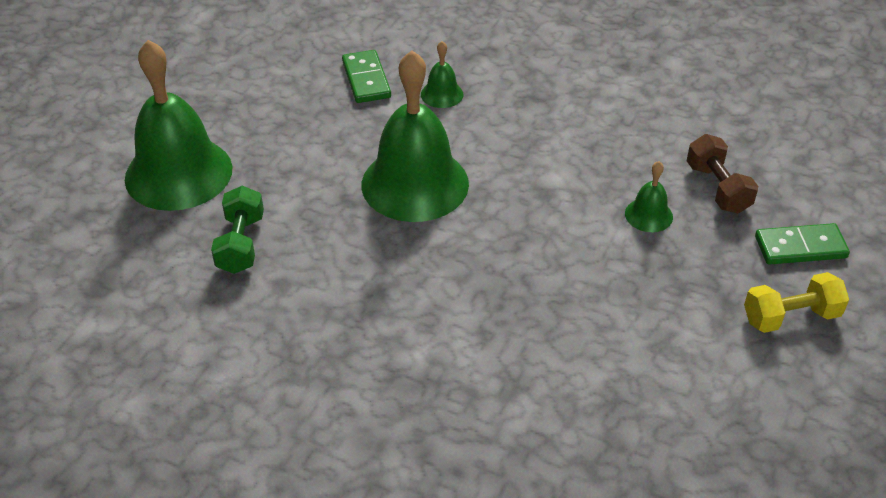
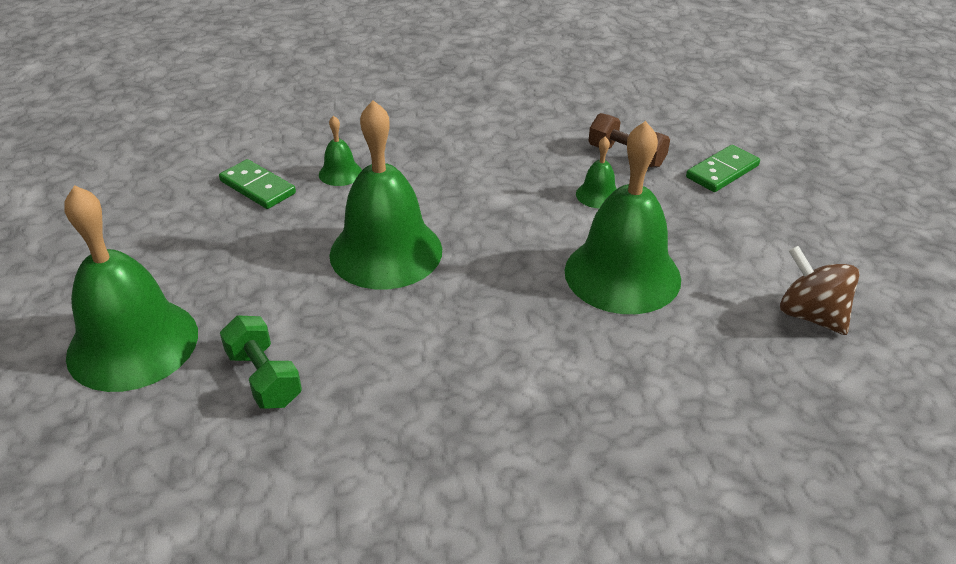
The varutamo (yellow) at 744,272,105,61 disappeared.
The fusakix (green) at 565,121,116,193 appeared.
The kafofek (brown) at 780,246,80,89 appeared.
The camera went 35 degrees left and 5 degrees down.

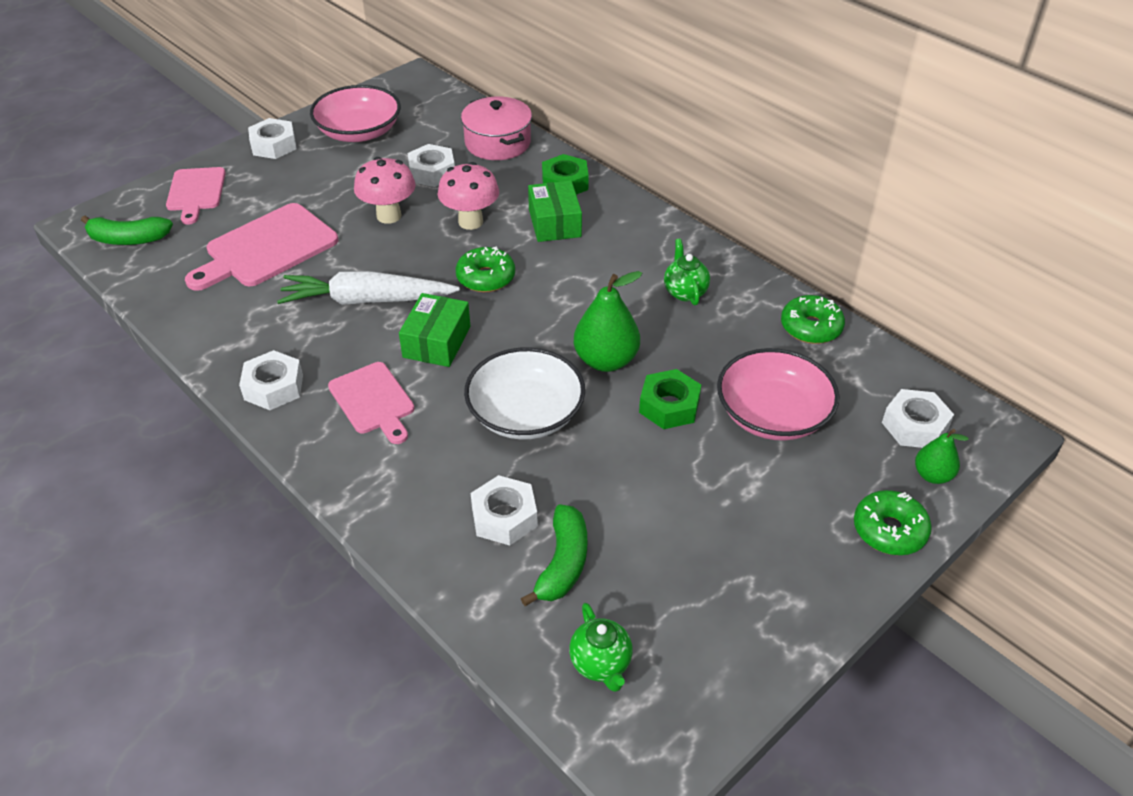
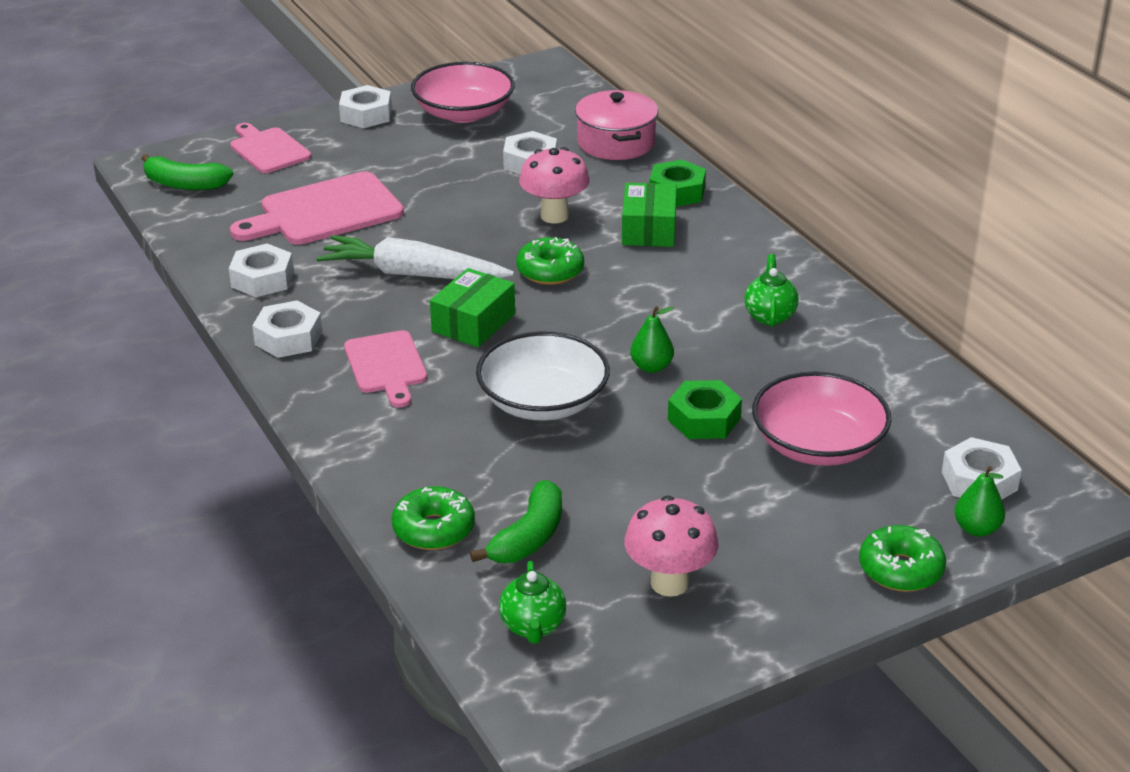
The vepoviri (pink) moved from 354,157,62,67 to 624,496,94,101.
The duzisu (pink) at 166,167,60,58 turned 135 degrees clockwise.
The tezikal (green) at 574,271,68,101 changed to 0.58 times the size.
The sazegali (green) moved from 781,295,64,49 to 391,486,84,64.
The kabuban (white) moved from 471,475,67,70 to 229,244,65,53.
The camera went 15 degrees right and 10 degrees down.

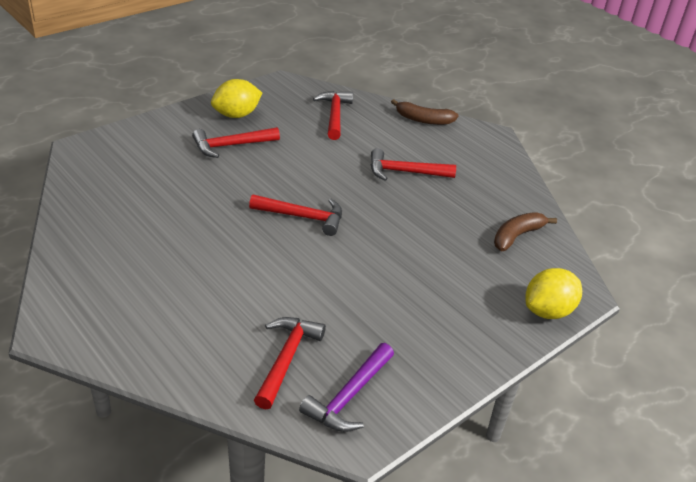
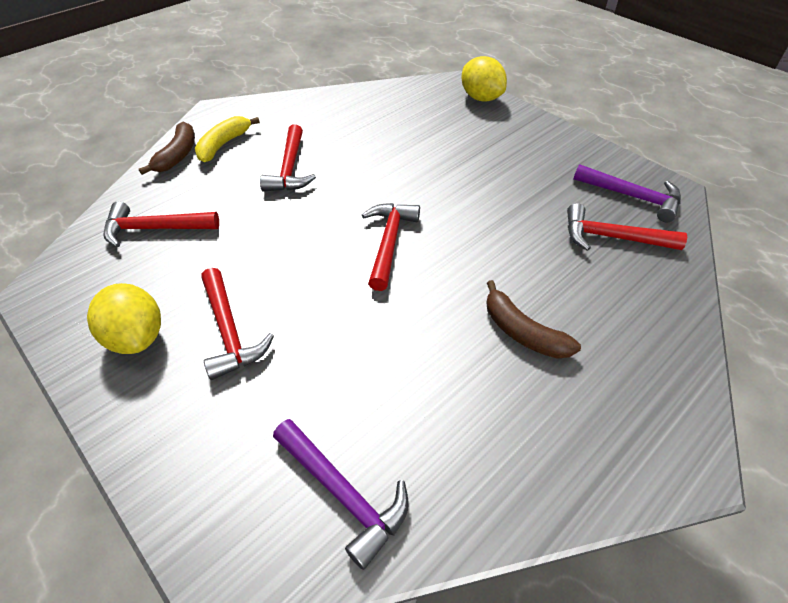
The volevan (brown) moved from 494,212,63,39 to 486,280,95,79.
The volevan (yellow) at 195,116,65,46 appeared.
The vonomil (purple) at 273,419,136,151 appeared.
The camera went 90 degrees left and 10 degrees up.

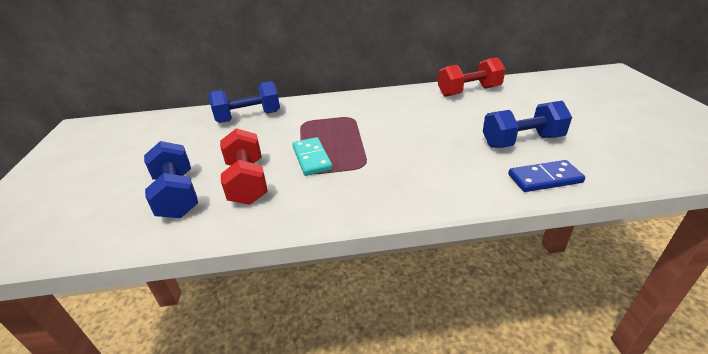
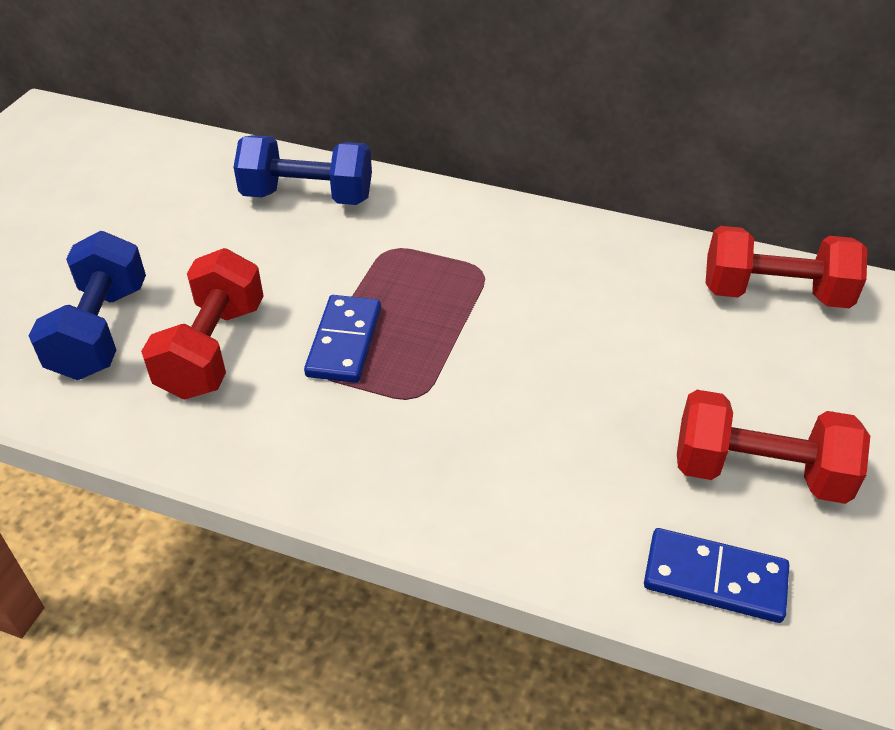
The varutamo (blue) at 483,101,89,47 became the varutamo (red) at 677,390,193,114.
The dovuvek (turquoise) at 292,137,41,39 became the dovuvek (blue) at 304,295,77,88.
The camera went 25 degrees right and 10 degrees up.

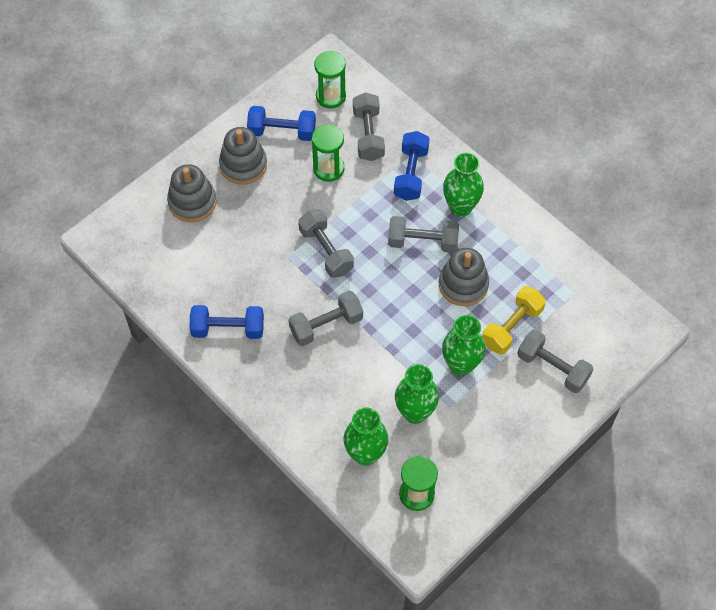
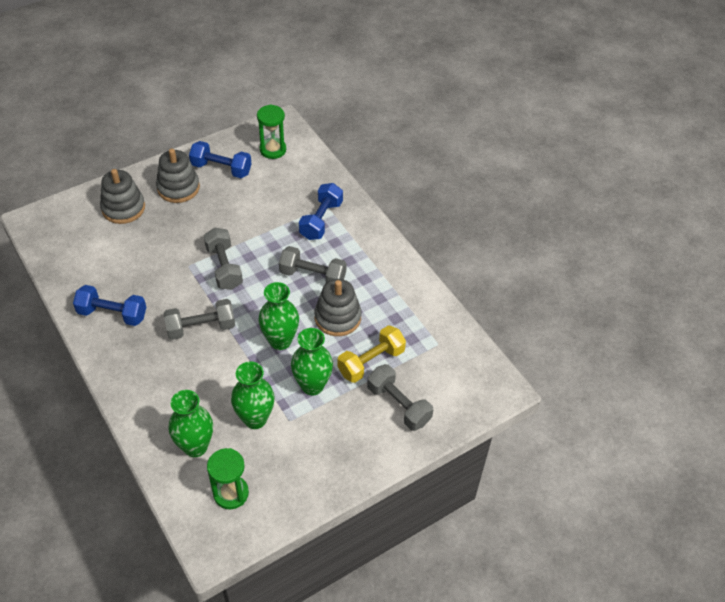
The varutamo (grey) at 353,92,32,69 disappeared.
The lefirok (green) at 312,124,32,58 disappeared.
The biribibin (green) moved from 443,152,41,65 to 258,282,41,68.
The camera went 10 degrees right and 10 degrees down.

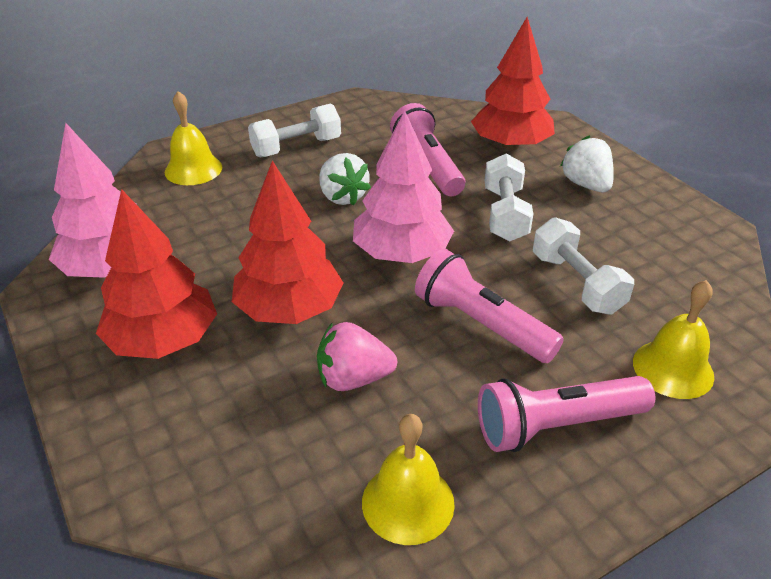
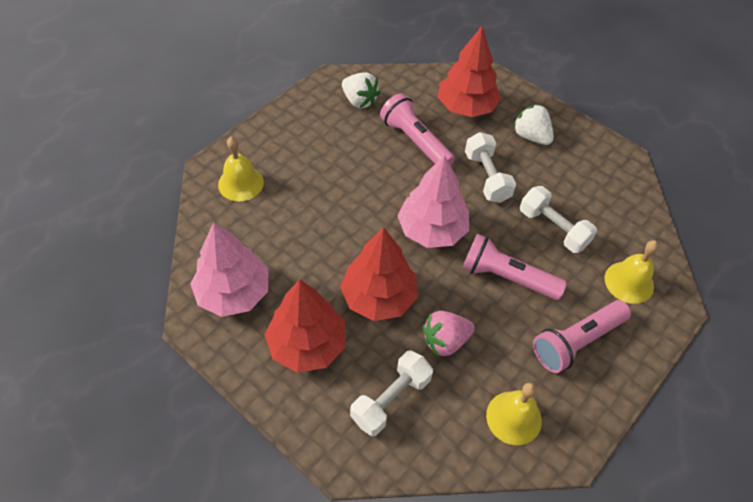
The varutamo (white) moved from 248,104,93,53 to 350,350,83,86.
The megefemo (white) moved from 319,153,52,53 to 342,73,38,35.
The camera went 20 degrees left and 15 degrees up.

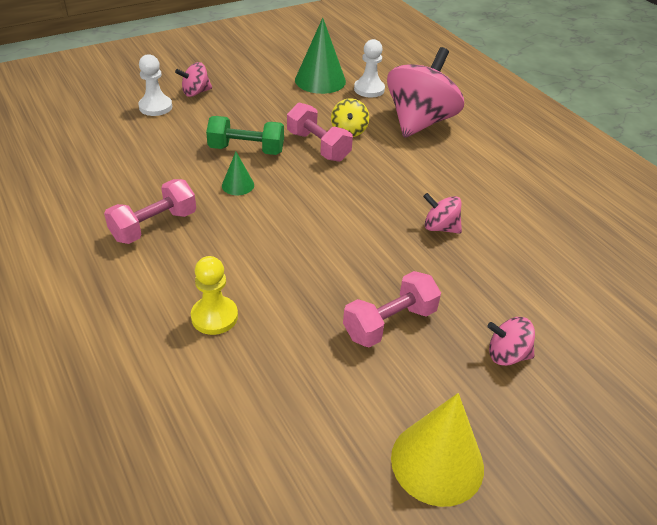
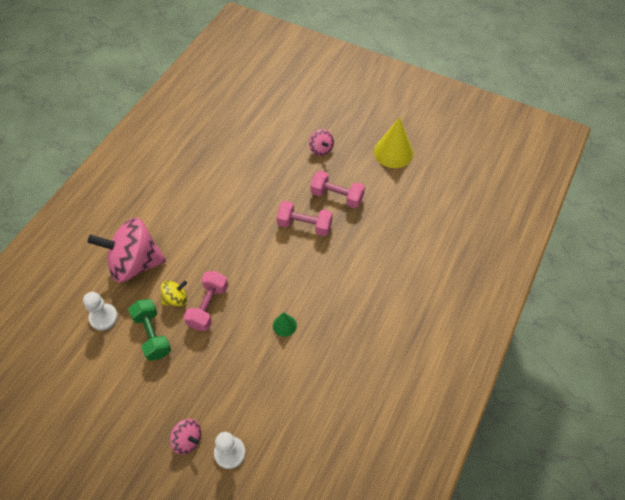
The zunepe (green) at 295,18,51,76 disappeared.
The varutamo (green) moved from 206,116,78,39 to 128,299,43,62.
The varutamo (pink) moved from 104,179,92,65 to 277,201,56,35.
The kafofek (pink) at 423,193,39,41 disappeared.
The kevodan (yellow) at 191,256,47,79 disappeared.
The camera went 120 degrees left and 15 degrees up.

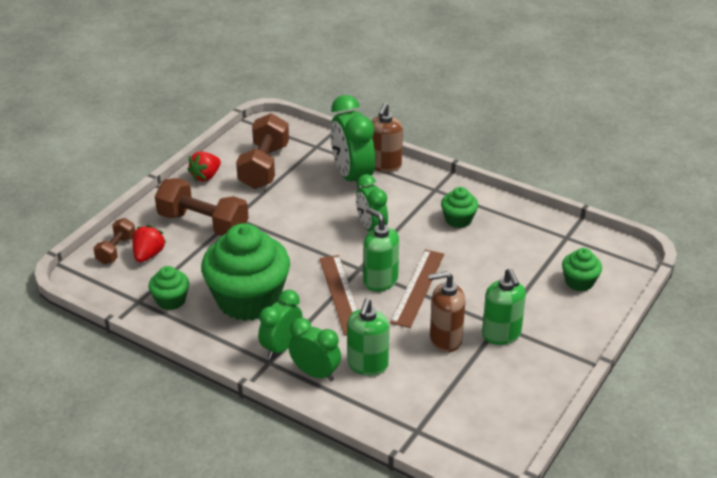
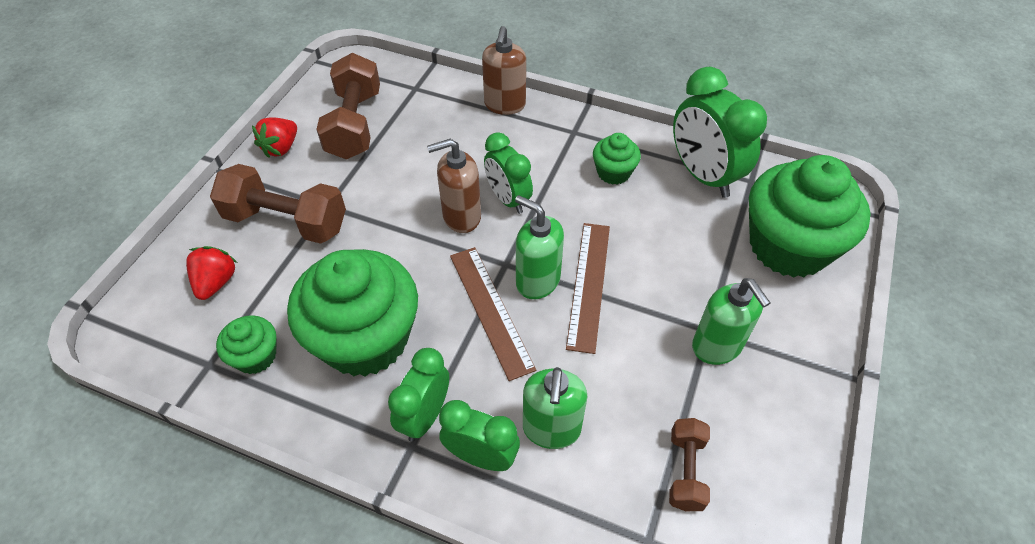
The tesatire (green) moved from 330,95,45,94 to 673,67,94,131.
The varutamo (brown) moved from 93,218,42,46 to 669,418,41,93.
The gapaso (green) at 562,248,40,44 changed to 2.16 times the size.
The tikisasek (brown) moved from 428,271,37,81 to 427,139,54,94.
The camera went 10 degrees left and 15 degrees up.

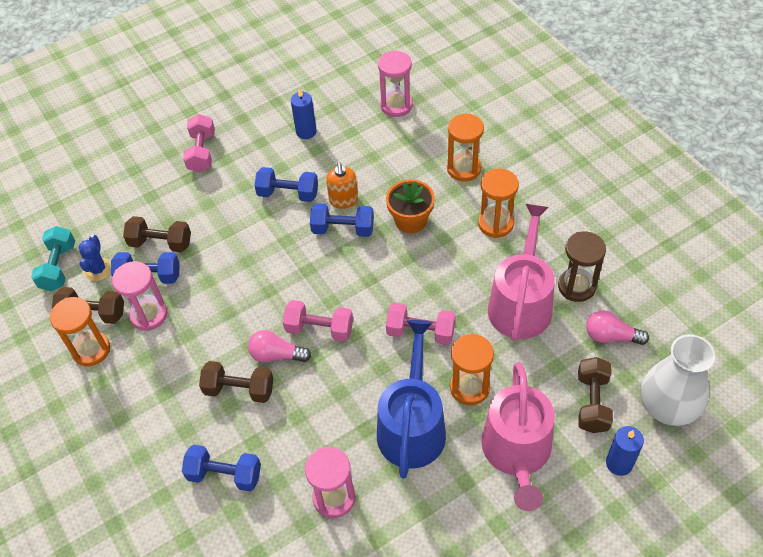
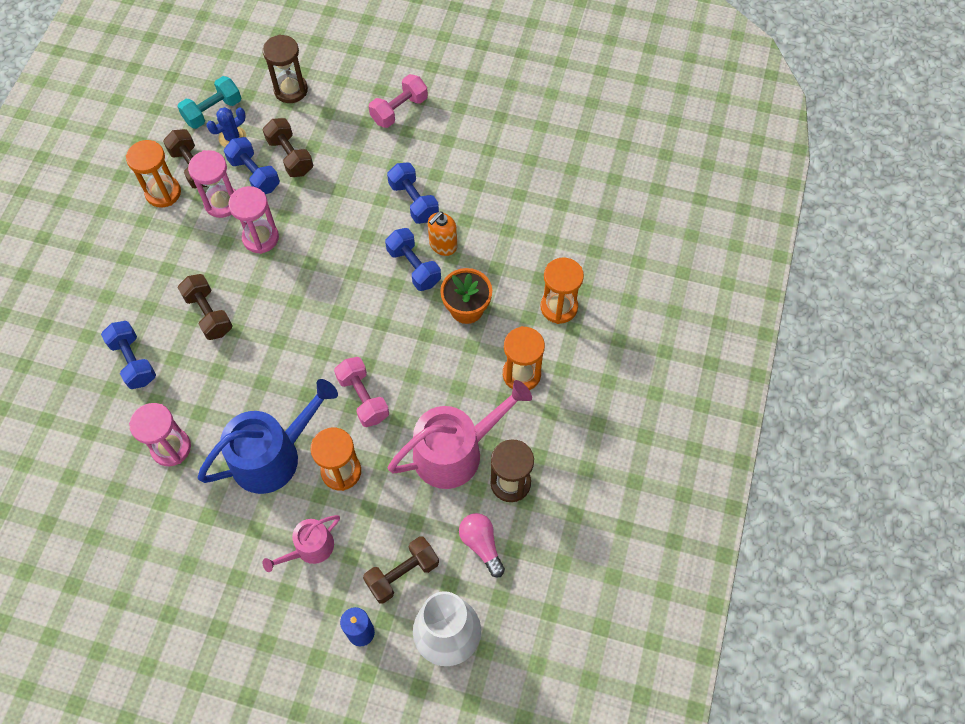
The lefirok (pink) moved from 378,50,35,67 to 228,186,51,68.
The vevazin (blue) at 291,88,26,51 disappeared.
The varutamo (pink) at 283,300,70,42 disappeared.
The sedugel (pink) at 248,330,63,32 disappeared.
The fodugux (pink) at 481,362,74,149 changed to 0.55 times the size.
The lefirok (brown) at 263,35,45,68 appeared.
The camera went 45 degrees right and 10 degrees up.

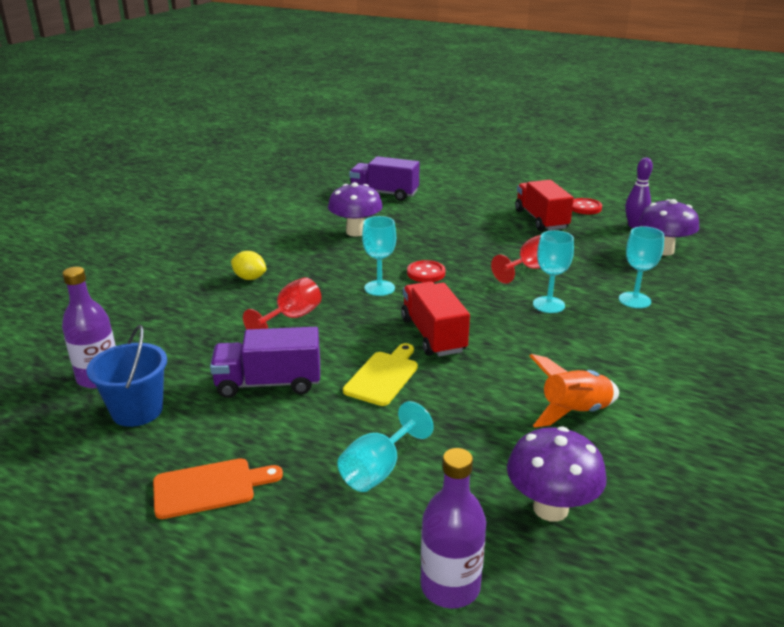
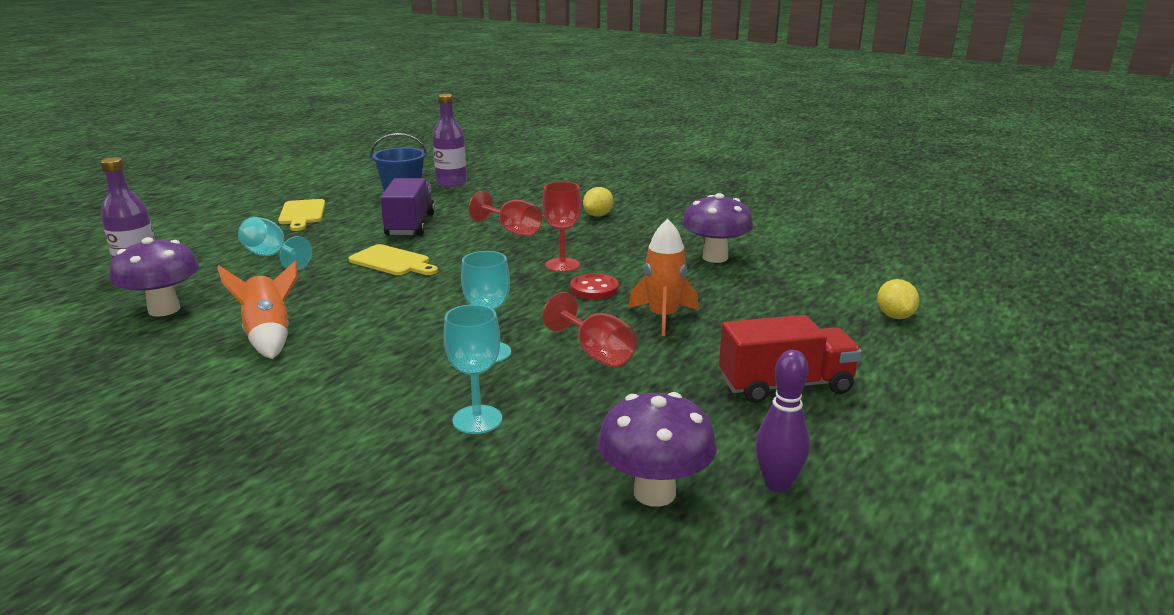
The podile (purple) at 349,156,71,45 disappeared.
The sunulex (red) at 572,198,30,16 disappeared.
The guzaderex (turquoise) at 362,216,34,80 became the guzaderex (red) at 542,182,39,90.
The podile (red) at 401,281,69,75 disappeared.
The duzisu (orange) at 153,458,130,61 became the duzisu (yellow) at 278,199,47,32.
The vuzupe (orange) at 628,219,71,117 appeared.
The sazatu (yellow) at 877,279,42,40 appeared.
The camera went 95 degrees right and 5 degrees down.

